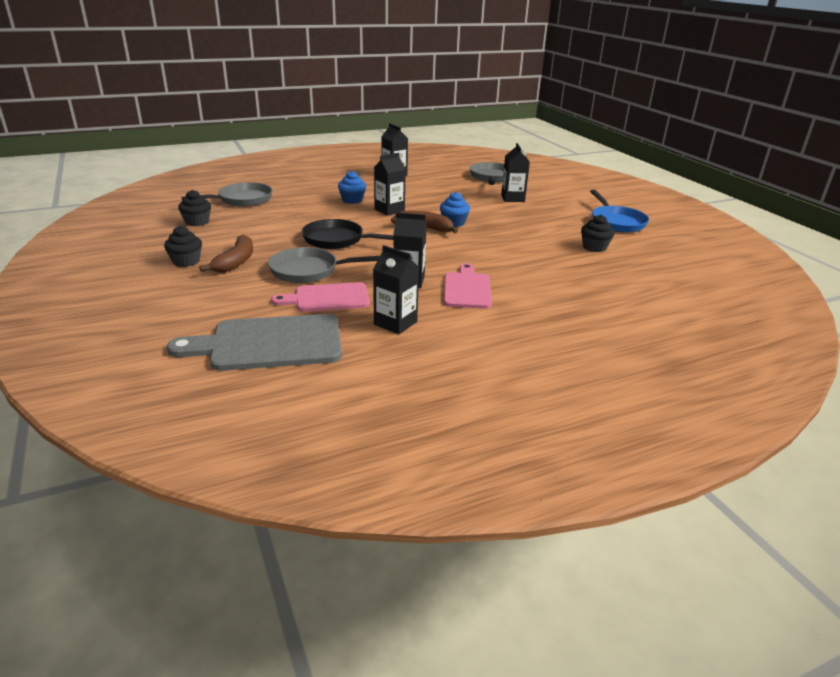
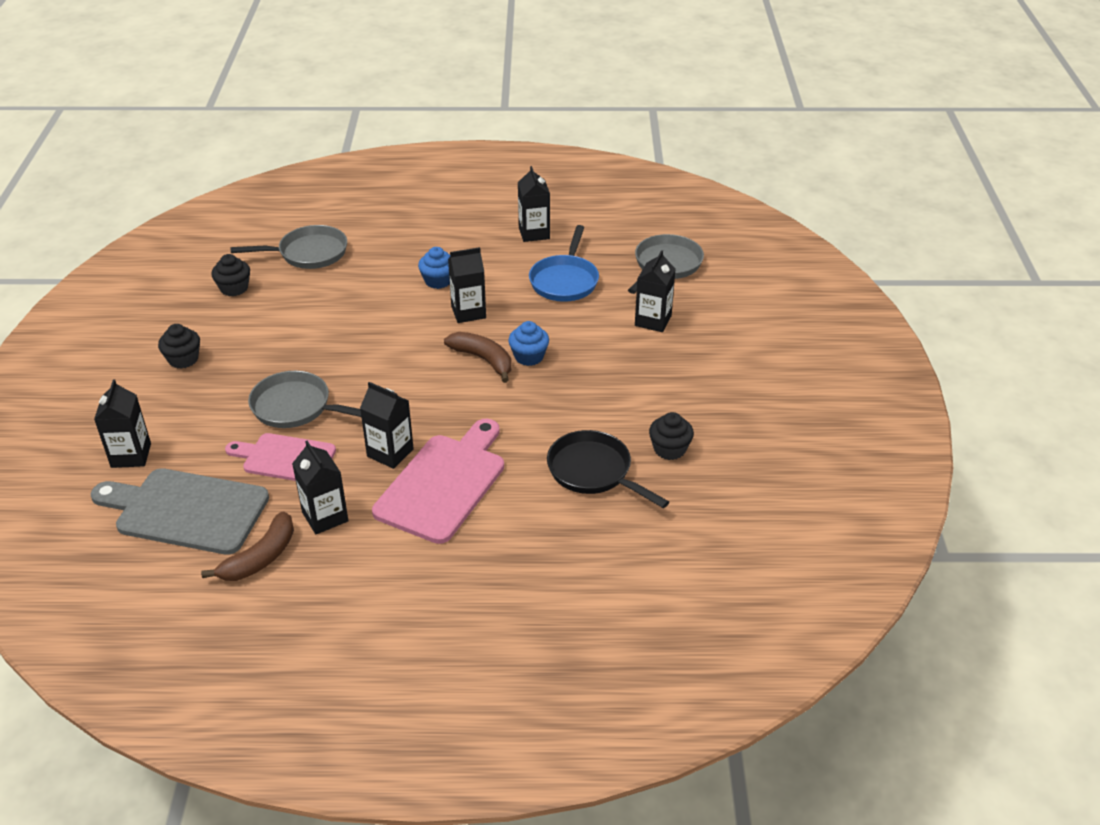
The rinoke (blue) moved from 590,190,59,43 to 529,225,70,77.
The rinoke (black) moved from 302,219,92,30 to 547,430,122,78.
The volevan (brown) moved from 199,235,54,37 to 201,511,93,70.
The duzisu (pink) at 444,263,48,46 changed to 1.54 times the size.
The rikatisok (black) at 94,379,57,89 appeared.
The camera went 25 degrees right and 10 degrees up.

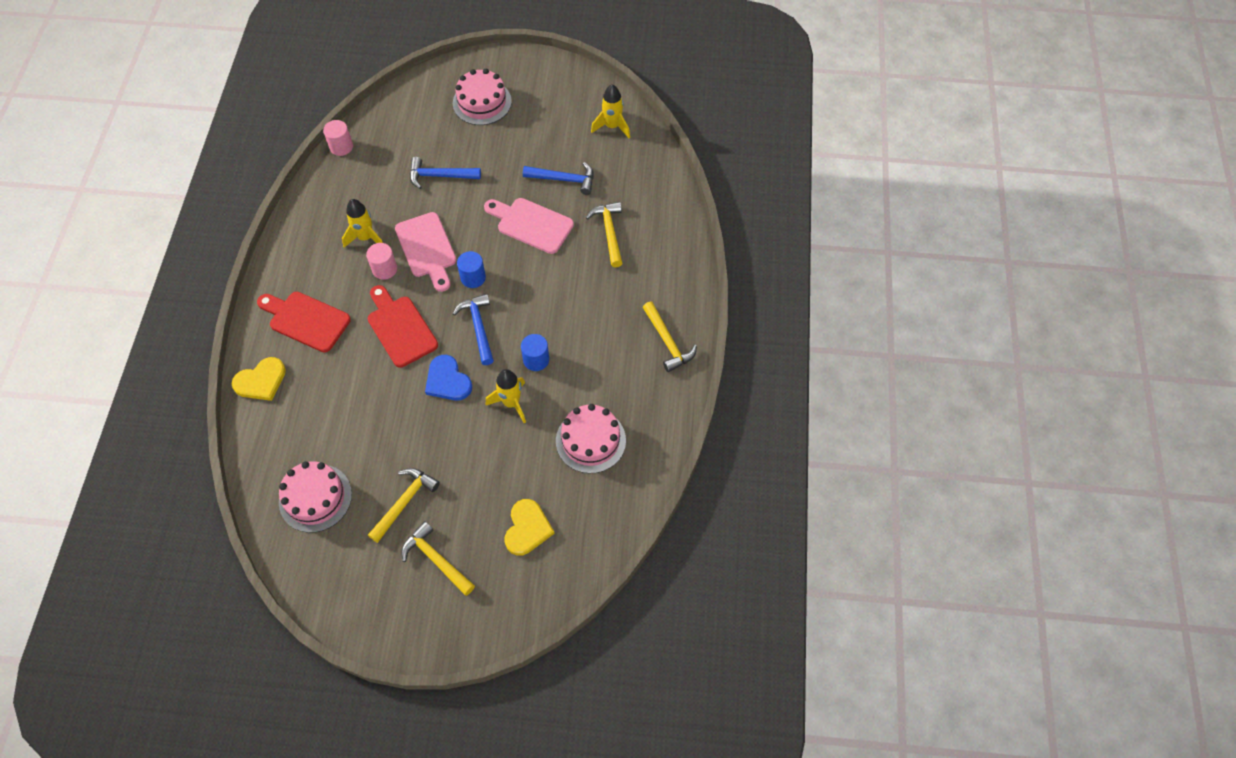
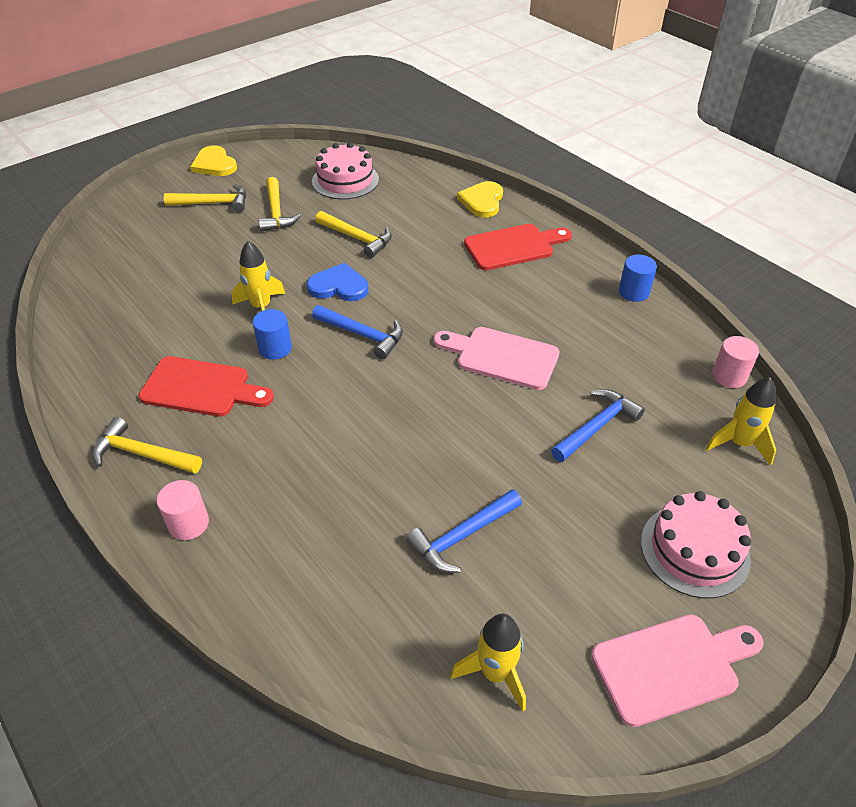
The duzisu (pink) moved from 484,198,90,56 to 591,614,172,113.
The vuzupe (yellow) moved from 342,199,41,49 to 705,377,71,89.
The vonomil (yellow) moved from 586,202,36,65 to 315,211,77,47.
The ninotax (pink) moved from 366,243,31,37 to 157,480,52,60.
The ninotax (blue) moved from 457,251,29,37 to 619,254,38,48.
The duzisu (red) moved from 368,285,70,82 to 139,356,135,61.
The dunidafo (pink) at 556,404,70,69 disappeared.
The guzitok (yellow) moved from 505,499,50,57 to 190,145,47,31.
The camera went 135 degrees right and 15 degrees down.

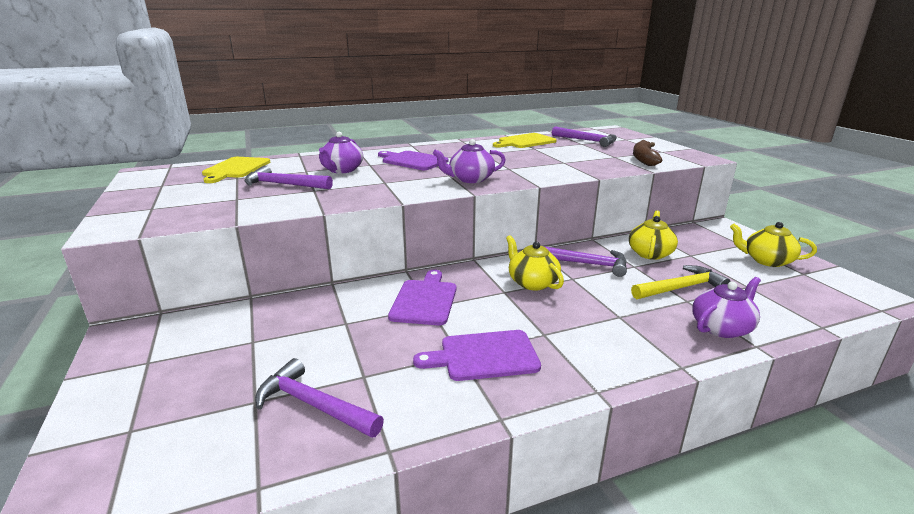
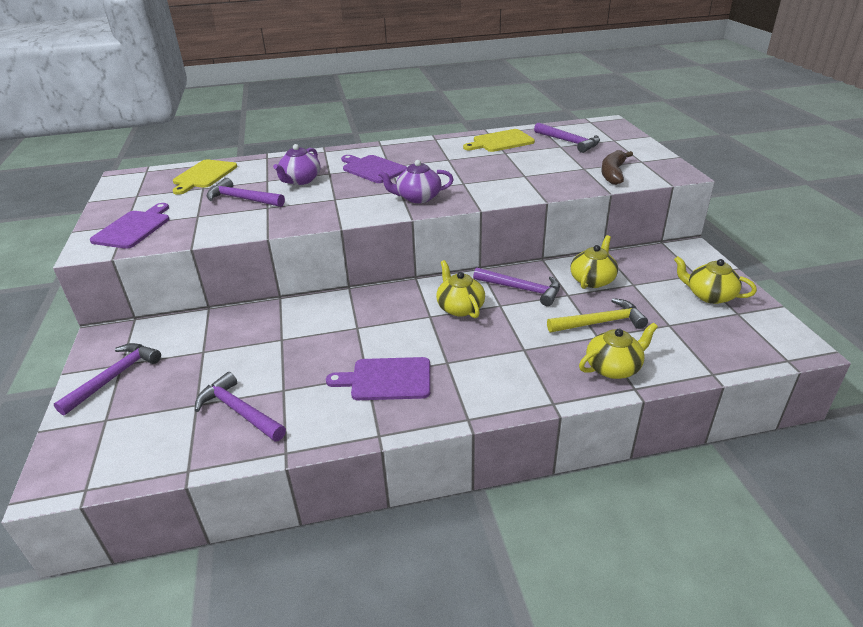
The duzisu (purple) moved from 388,270,68,55 to 90,203,80,46.
The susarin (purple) at 692,277,69,61 became the susarin (yellow) at 579,323,79,56.
The vonomil (purple) at 54,343,107,73 appeared.
The camera went 10 degrees right and 10 degrees up.

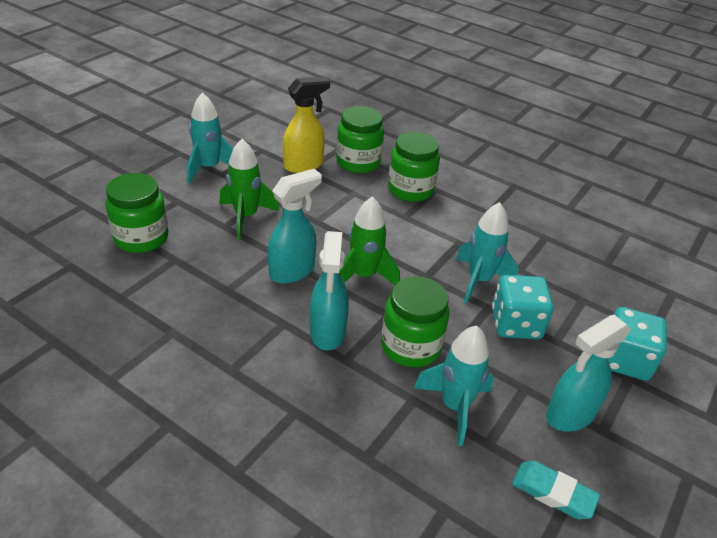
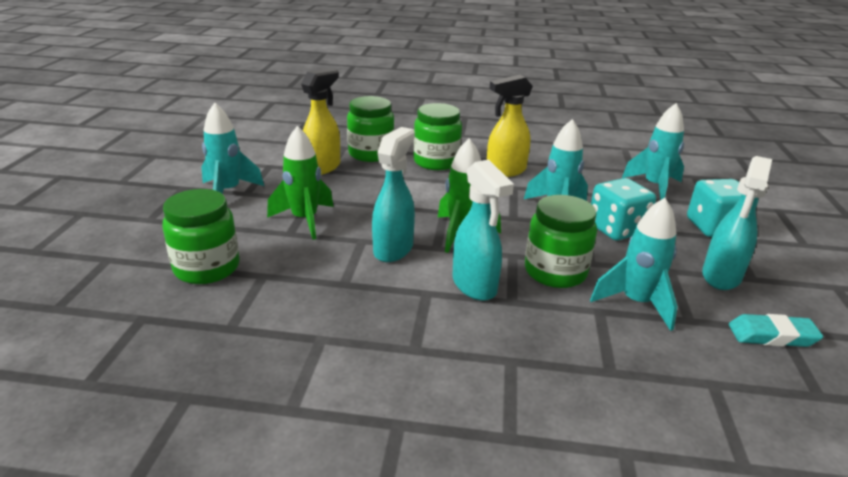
The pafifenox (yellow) at 487,75,46,102 appeared.
The vuzupe (turquoise) at 622,103,62,97 appeared.
The camera went 25 degrees left and 10 degrees down.

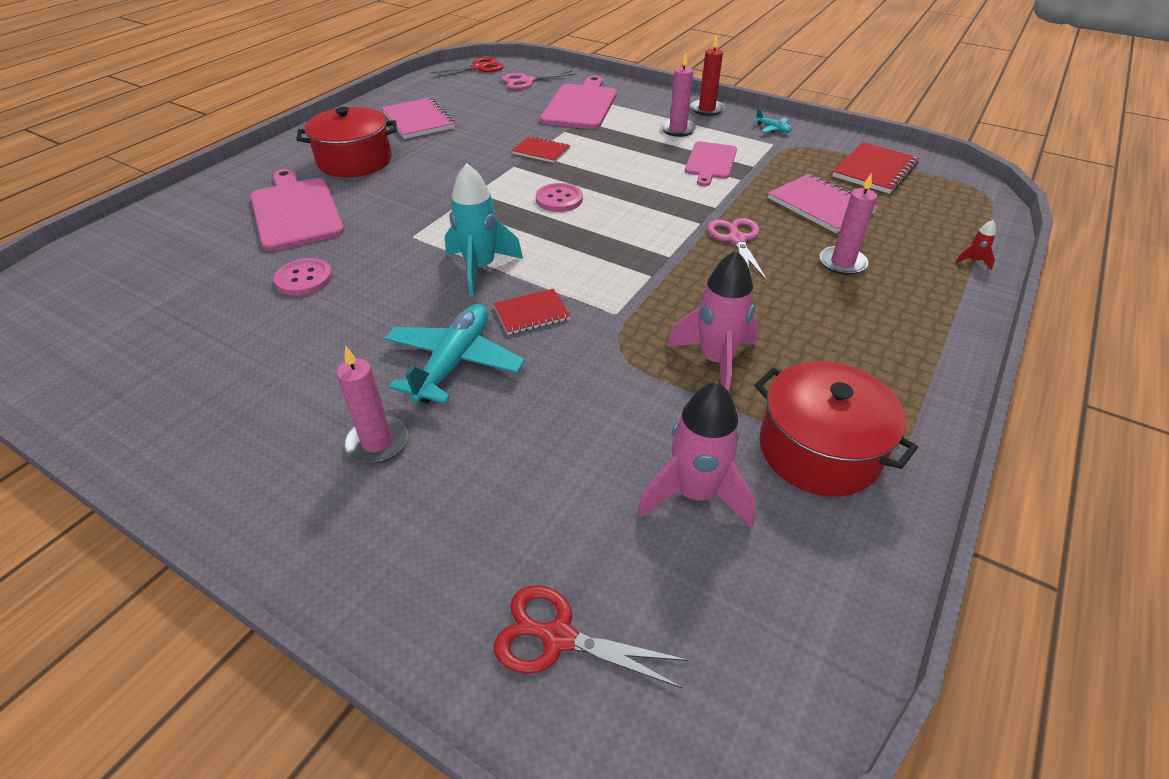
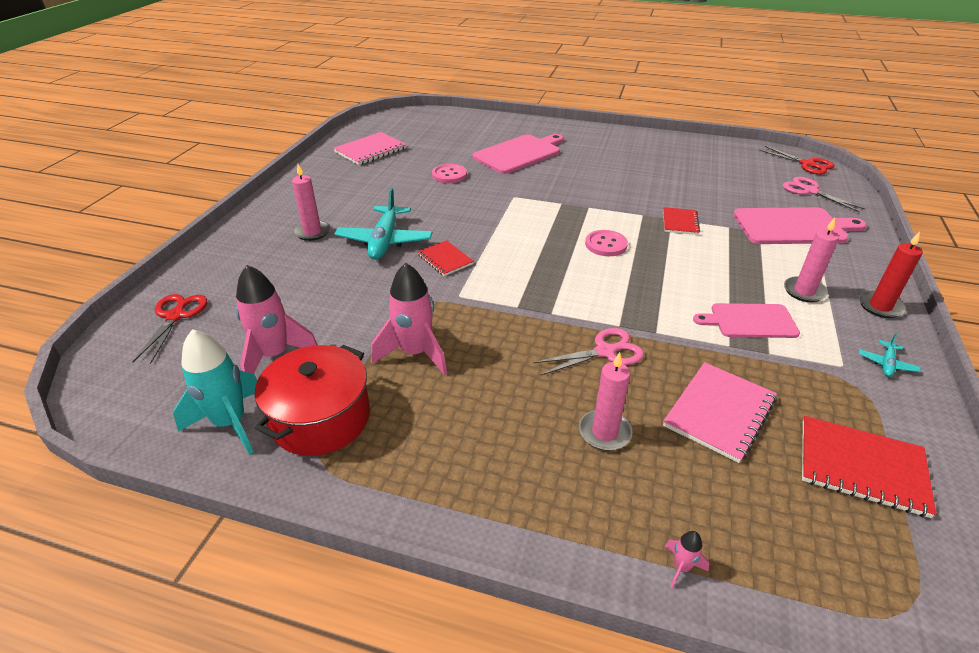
The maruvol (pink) moved from 382,97,73,42 to 333,132,74,33.
The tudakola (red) at 296,107,101,70 disappeared.
The vuzupe (turquoise) moved from 445,163,78,133 to 173,329,84,126.
The vuzupe (red) at 955,220,41,50 became the vuzupe (pink) at 665,531,45,57.
The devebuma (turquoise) at 384,304,141,100 turned 90 degrees clockwise.
The camera went 75 degrees right and 5 degrees down.

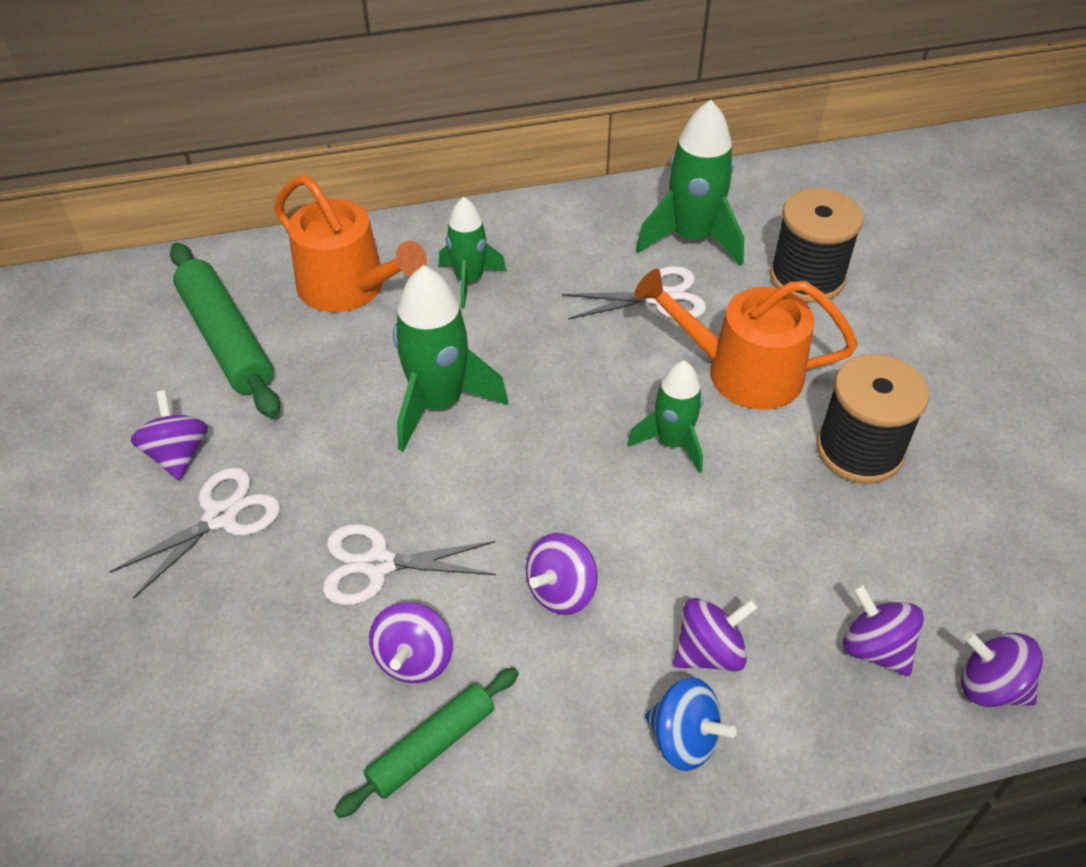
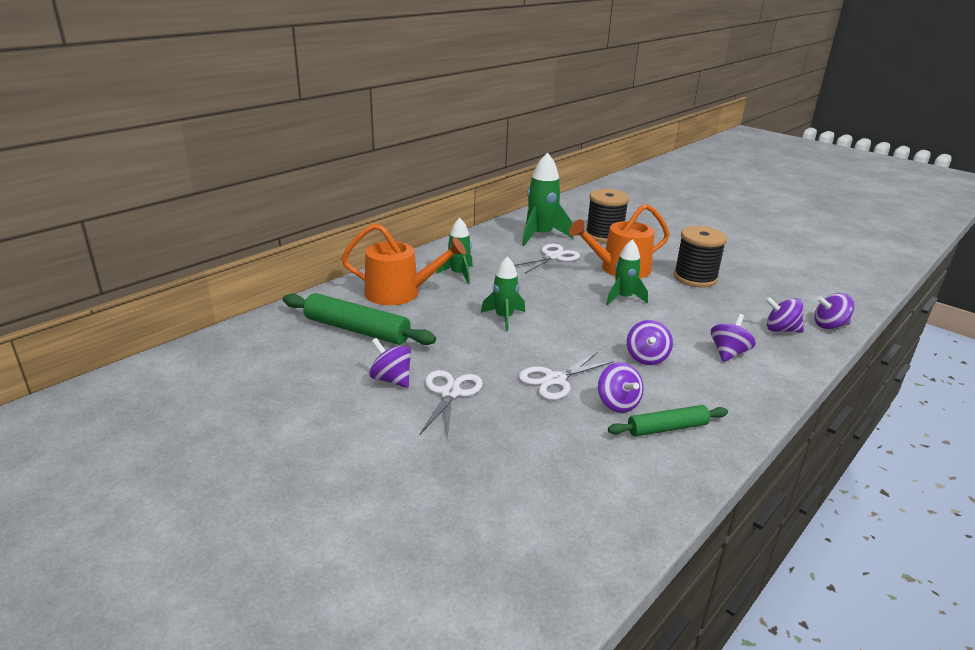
The vuzupe (green) at 393,265,115,187 changed to 0.63 times the size.
The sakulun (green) at 334,667,185,151 turned 60 degrees clockwise.
The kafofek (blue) at 645,677,92,94 disappeared.
The camera went 35 degrees left and 20 degrees down.

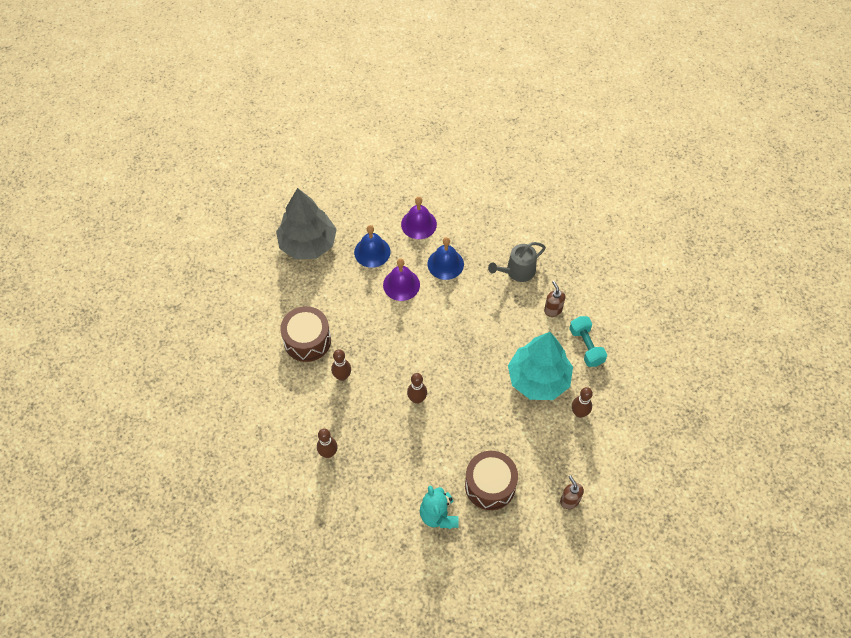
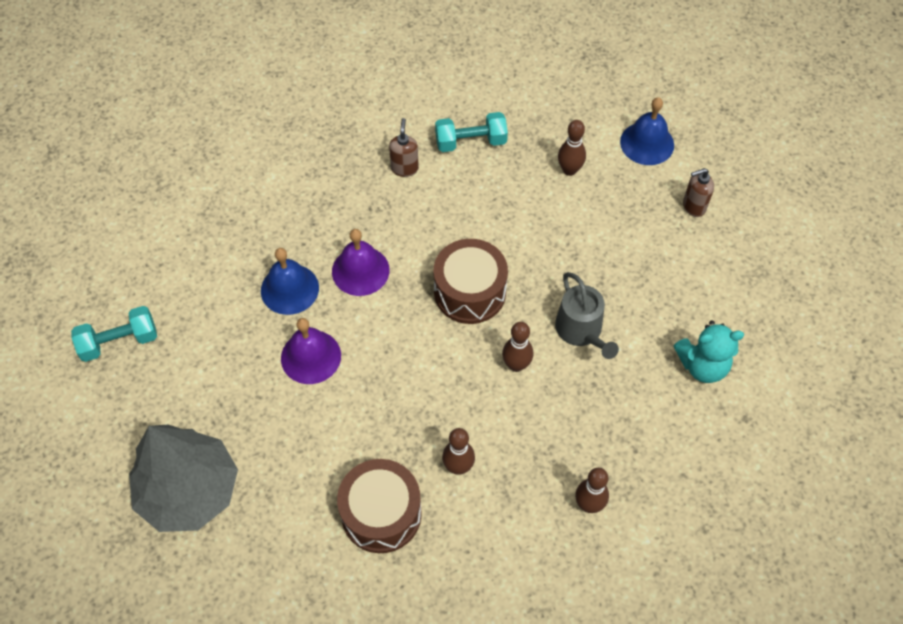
The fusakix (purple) moved from 401,197,36,42 to 332,229,57,67.
The fusakix (blue) moved from 354,225,36,43 to 620,97,54,68.
The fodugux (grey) moved from 488,242,58,40 to 555,272,64,87.
The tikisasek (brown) at 544,281,21,36 turned 105 degrees clockwise.
The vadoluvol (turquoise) at 508,332,65,68 disappeared.
The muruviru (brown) moved from 465,451,53,59 to 434,239,74,85.
The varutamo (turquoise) at 71,306,86,56 appeared.
The camera went 80 degrees left and 0 degrees up.

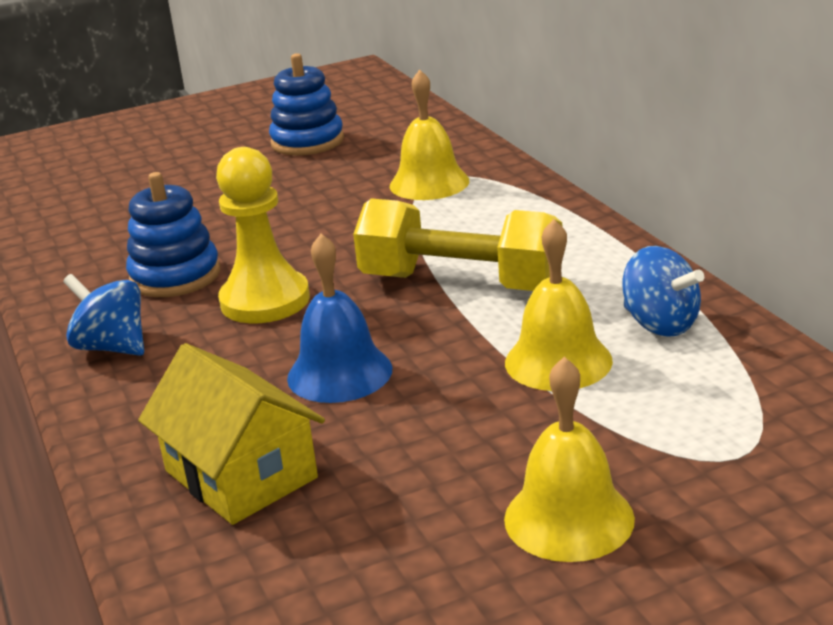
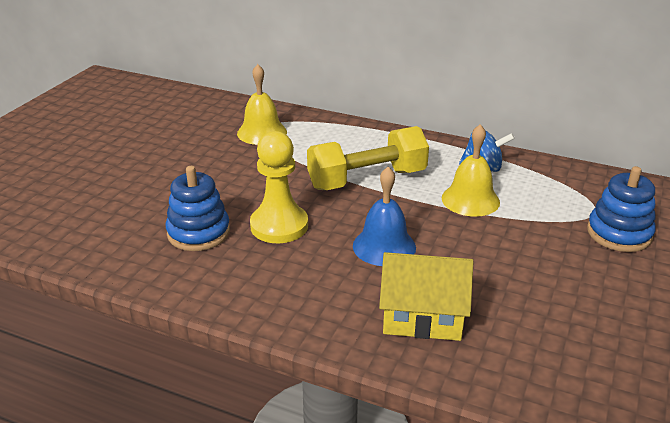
The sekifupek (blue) moved from 269,53,75,102 to 587,166,68,86.
The kafofek (blue) at 63,274,81,82 disappeared.
The fusakix (yellow) at 504,357,131,205 disappeared.
The camera went 45 degrees left and 5 degrees up.

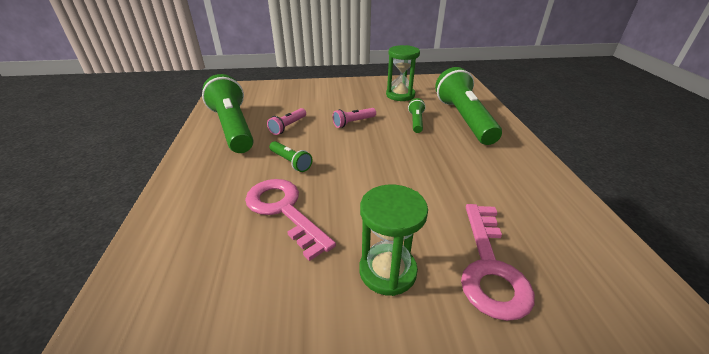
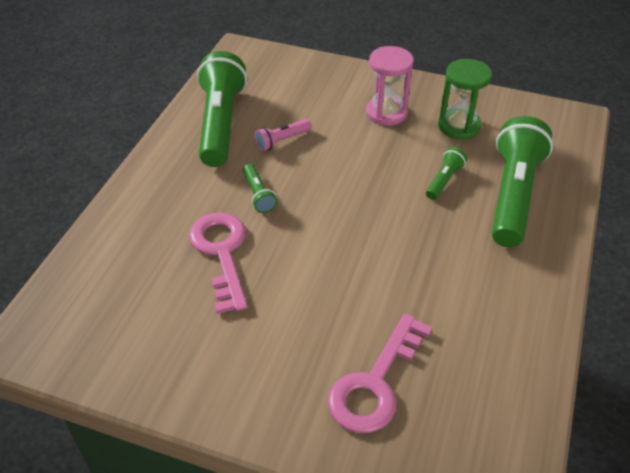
The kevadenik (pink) at 332,108,44,20 disappeared.
The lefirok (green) at 359,185,69,111 disappeared.
The lefirok (pink) at 366,46,48,80 appeared.
The camera went 25 degrees right and 10 degrees up.

